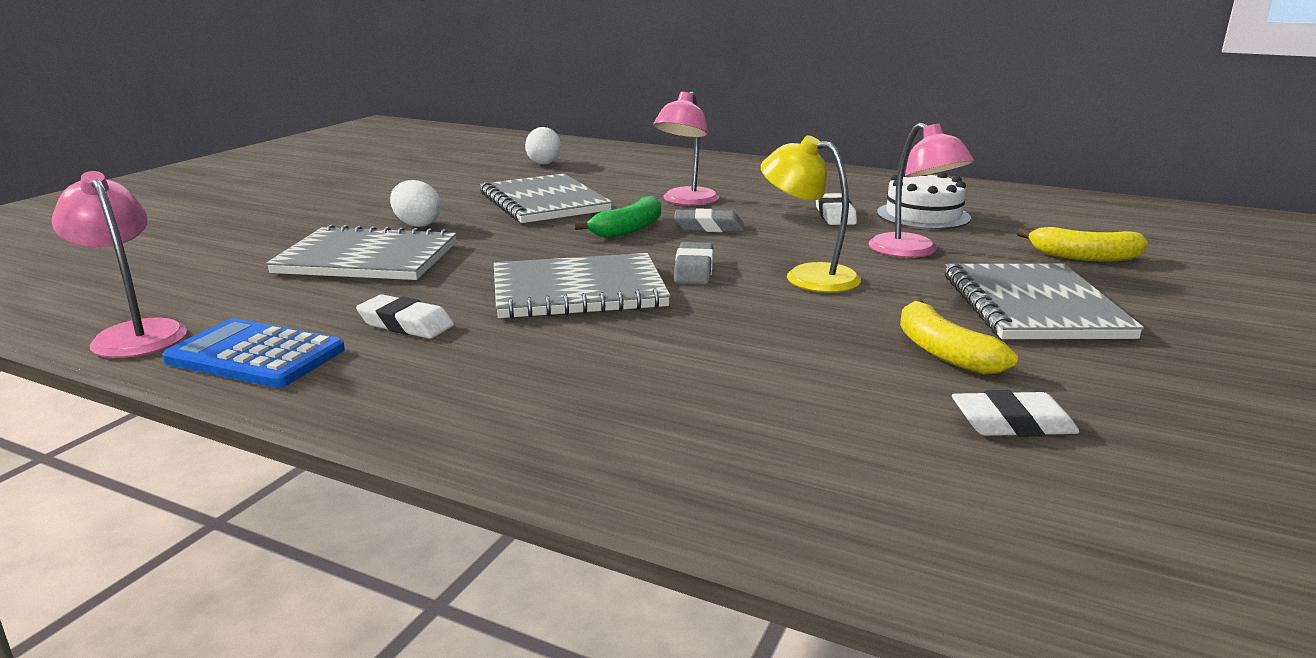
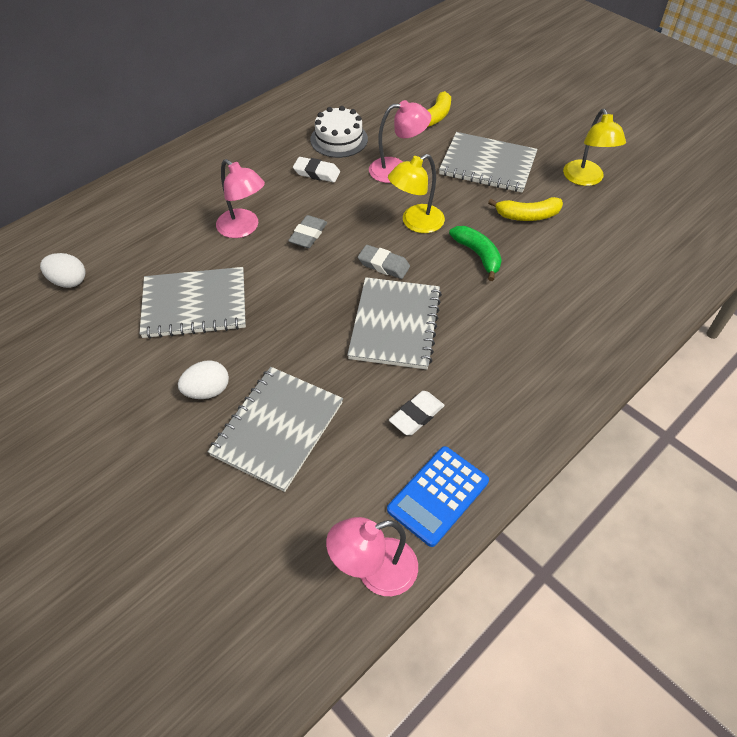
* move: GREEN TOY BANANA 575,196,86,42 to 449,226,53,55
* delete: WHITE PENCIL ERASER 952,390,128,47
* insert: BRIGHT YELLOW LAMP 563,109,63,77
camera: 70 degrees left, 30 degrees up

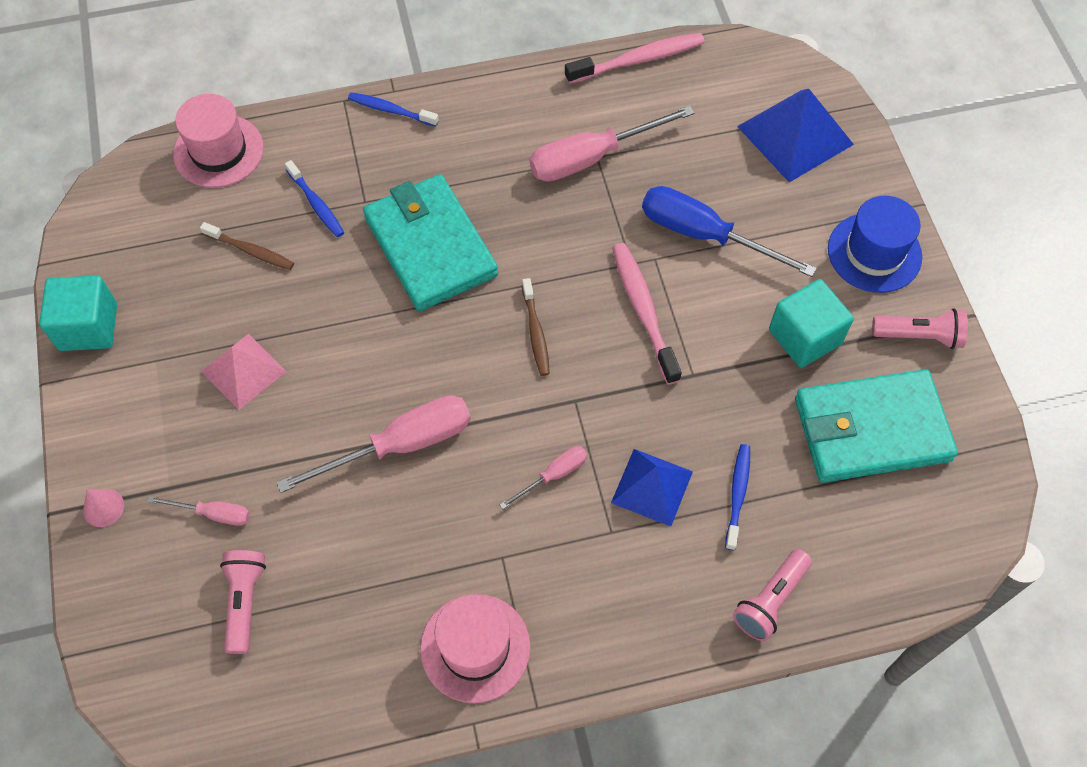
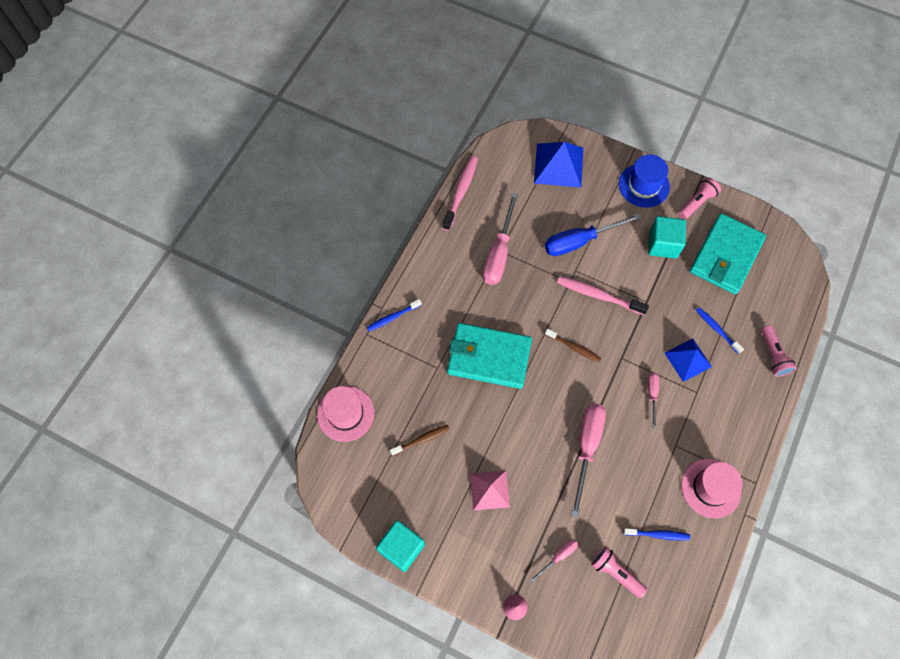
* move: ROYAL BLUE DENTAL BRUSH 285,160,59,77 to 623,528,67,13
camera: 50 degrees left, 5 degrees up

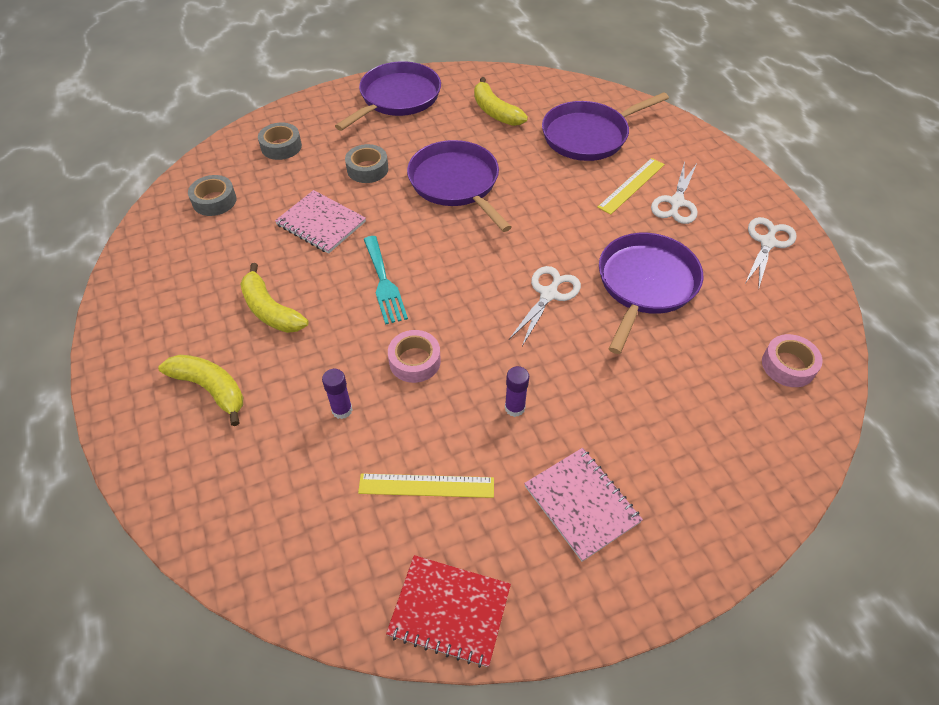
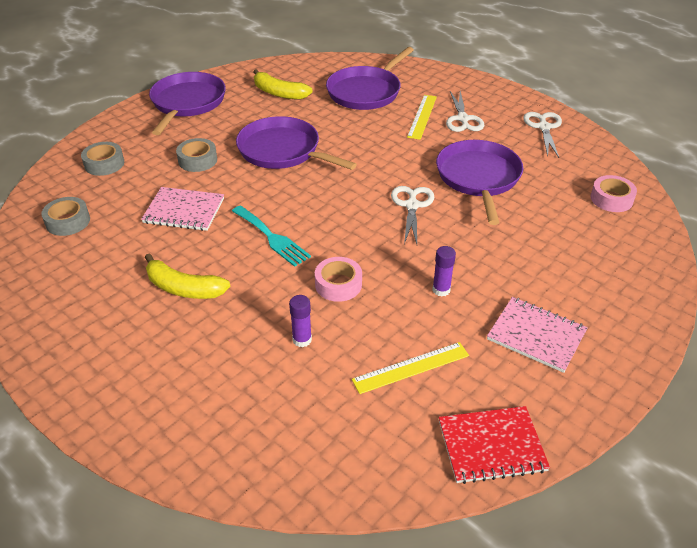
* delete: BRIGHT YELLOW TOY BANANA 158,355,85,71
camera: 25 degrees left, 10 degrees down

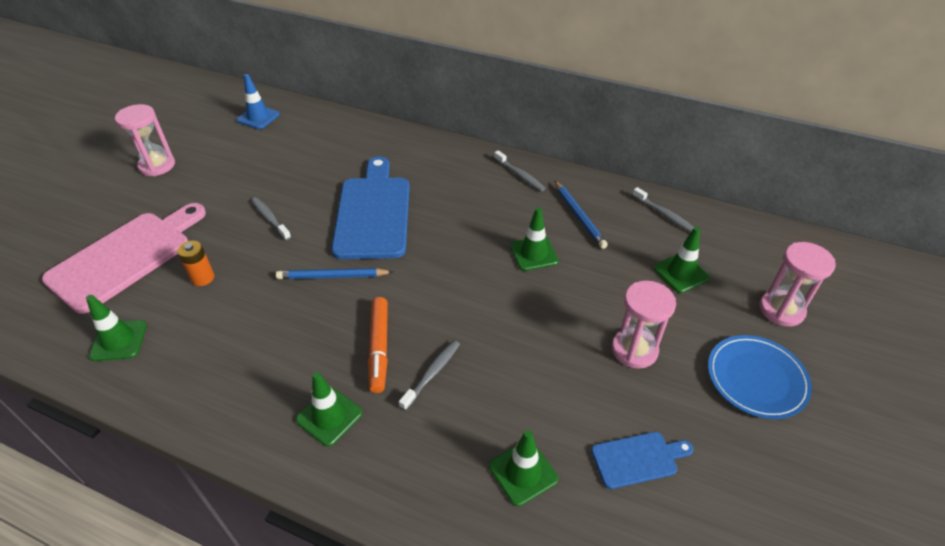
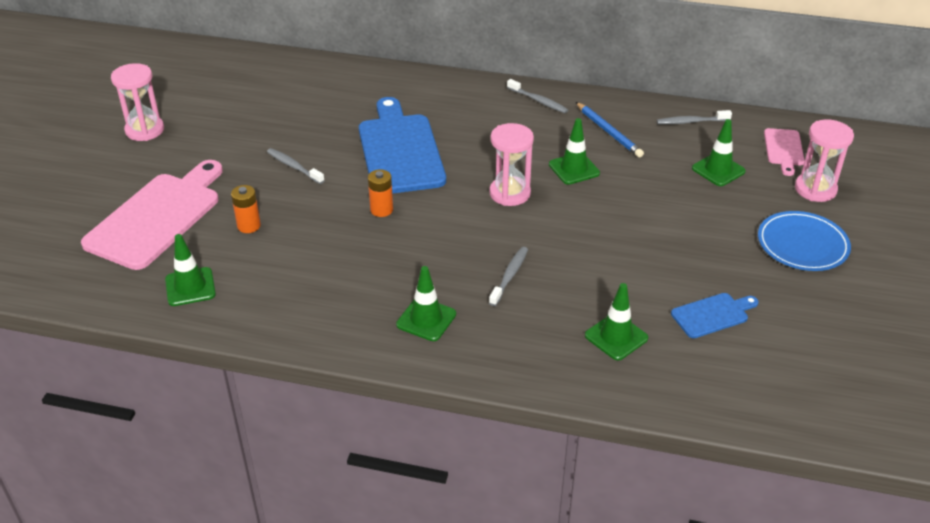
* delete: ROYAL BLUE ROAD CONE 237,74,43,55
* rotate: GREY DENTAL BRUSH 632,187,62,45 = 657,110,75,15 135 degrees clockwise
* replace: ROYAL BLUE WOODEN PENCIL 276,268,117,11 to ORANGE-COLOURED POWER CELL 368,169,25,48
* move: ROSE-PINK SAND TIMER 612,281,64,88 to 489,123,45,83
* delete: ORANGE-COLOURED MARKER PEN 368,297,20,96
* insert: ROSE-PINK CHOPPING BOARD 764,128,41,48
camera: 10 degrees left, 5 degrees down

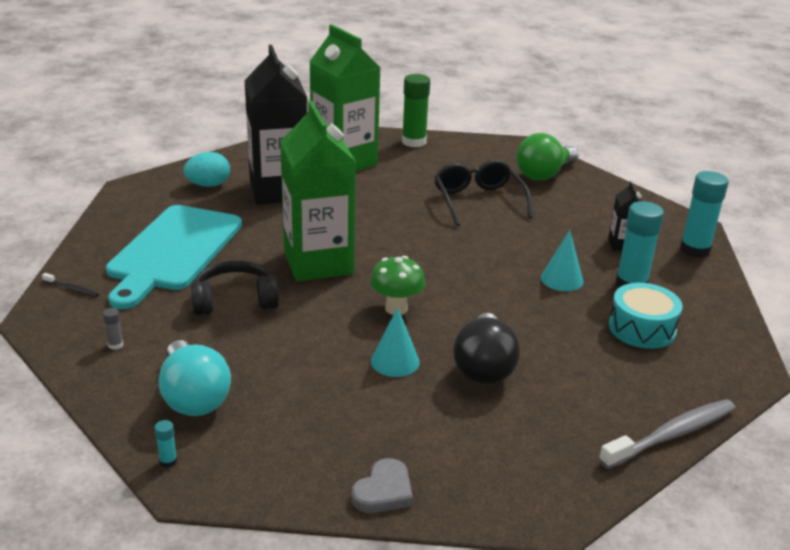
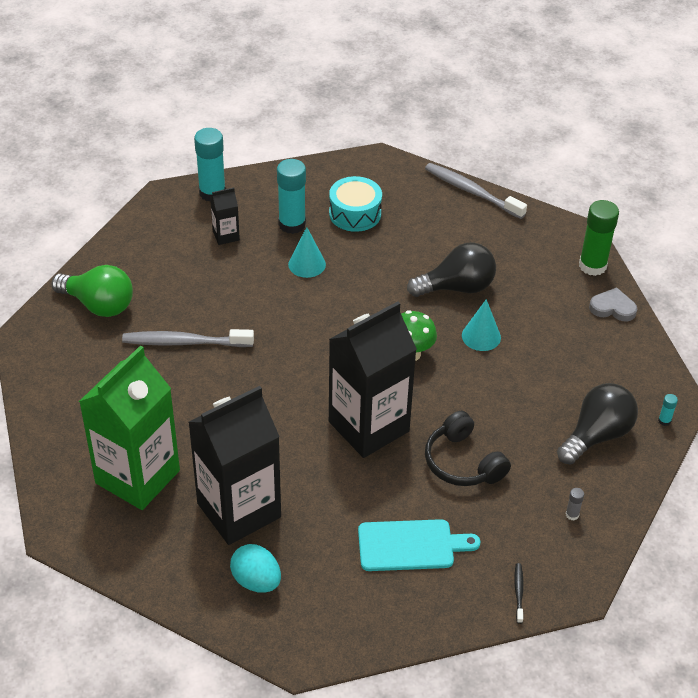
* move: GREEN GLUE STICK 402,74,28,73 to 579,200,40,76
* recolor: GREEN CARTON 280,101,76,181 to JET-BLACK CARTON 329,301,88,157
* replace: JET-BLACK EYEGLASSES 434,160,99,66 to GREY DENTAL BRUSH 122,329,132,18
* resize: TEAL CHOPPING BOARD 106,205,136,104 = 358,519,122,52 x0.60
* recolor: TEAL BULB 159,340,72,76 to JET-BLACK BULB 557,383,81,81
camera: 110 degrees left, 15 degrees up

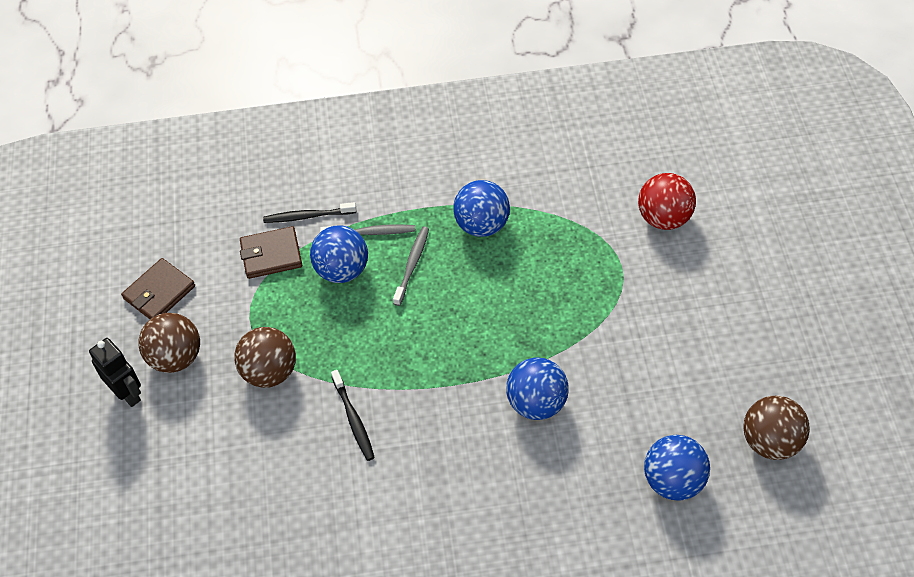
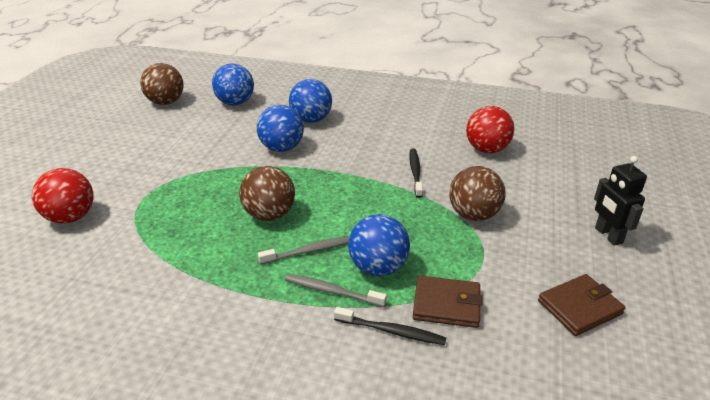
* move: ROYAL BLUE BALL 453,180,57,57 to 289,79,43,44
* rotate: GREY DENTAL BRUSH 393,227,36,79 = 258,236,92,28 150 degrees counterclockwise
* move: BROWN BALL 138,313,62,60 to 239,166,56,55
* insert: RED BALL 466,106,48,47
camera: 160 degrees left, 20 degrees down

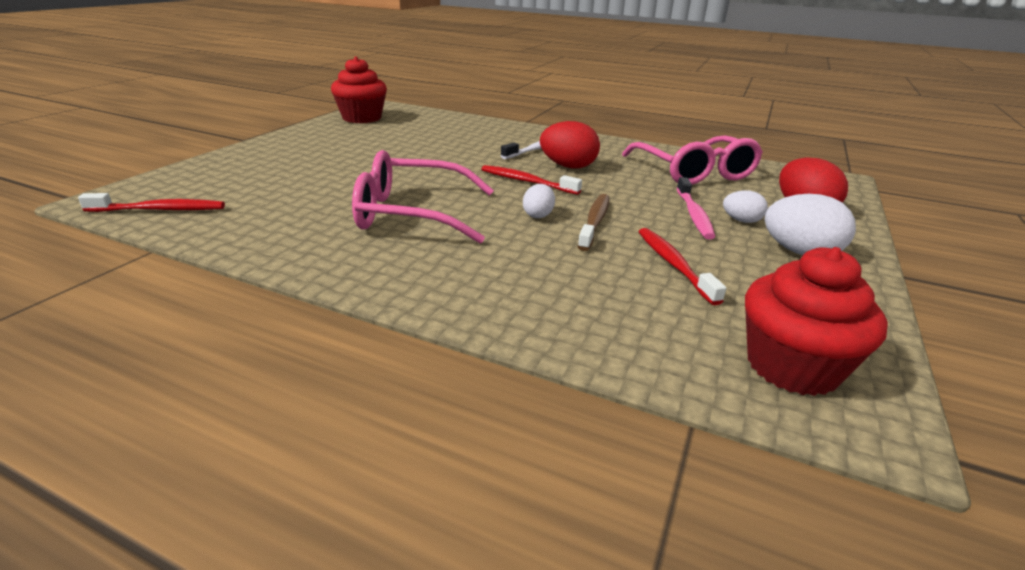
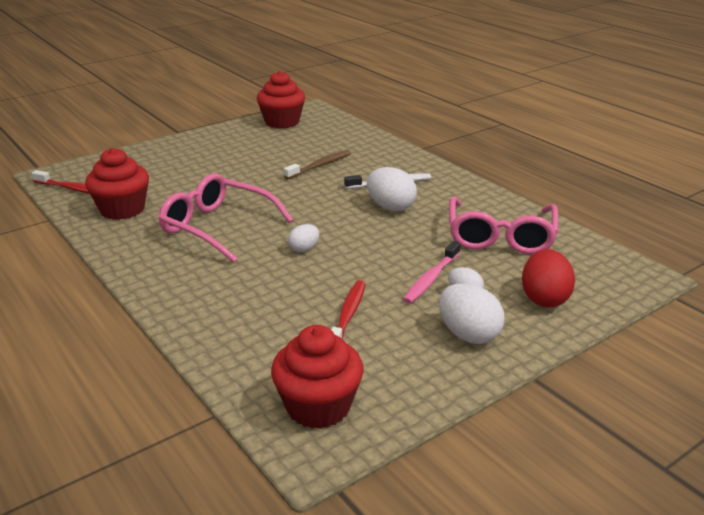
* recolor: RED EGG SHAPE 540,121,60,48 to WHITE EGG SHAPE 367,167,50,44
* delete: RED DENTAL BRUSH 481,165,101,30
* move: BROWN DENTAL BRUSH 578,194,31,57 to 284,150,67,29
* insert: RED CUPCAKE 85,148,64,72
camera: 30 degrees right, 0 degrees up

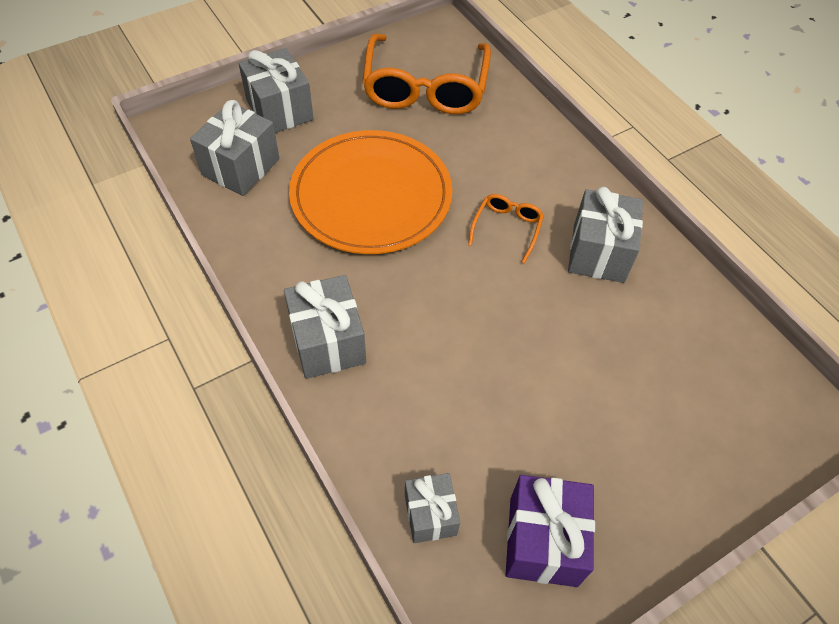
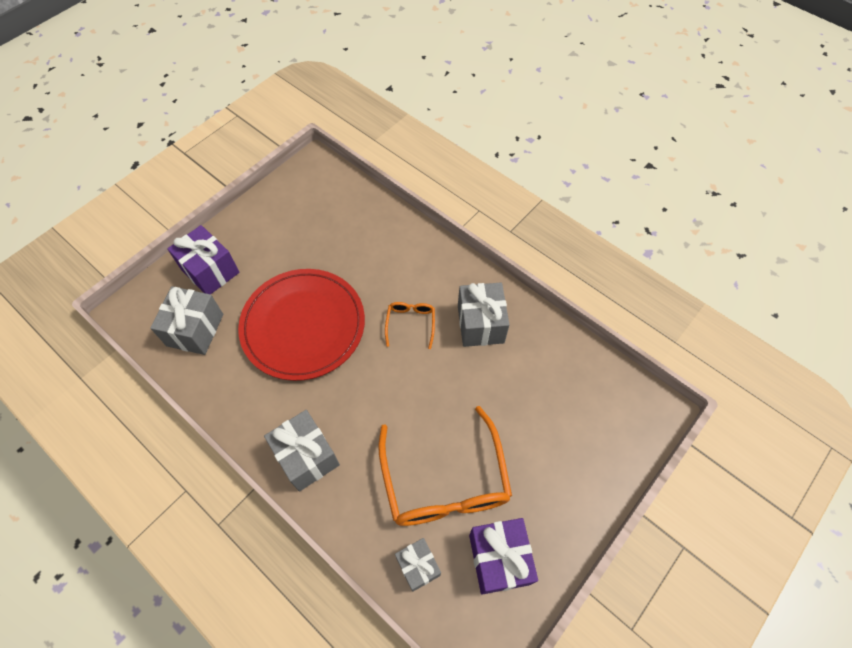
* move: ORANGE-COLOURED EYEGLASSES 362,34,129,80 to 378,406,134,120
* recolor: GREY WRAPPED GIFT 239,48,75,85 to PURPLE WRAPPED GIFT 167,225,72,69
* recolor: ORANGE-COLOURED PLATE 289,130,163,124 to RED PLATE 238,269,127,112
camera: 15 degrees left, 5 degrees up

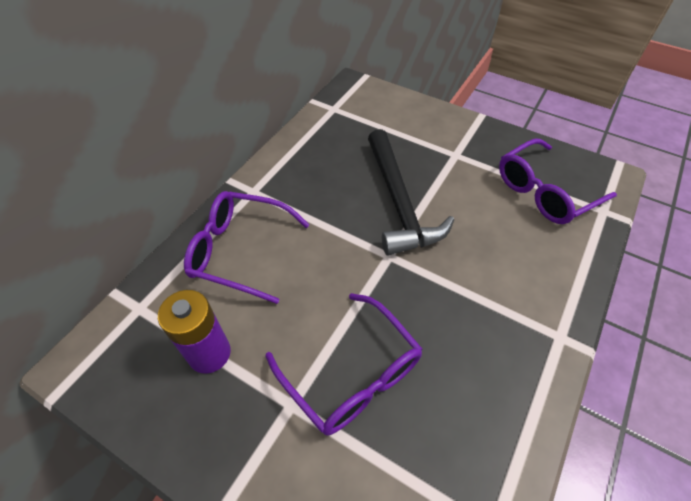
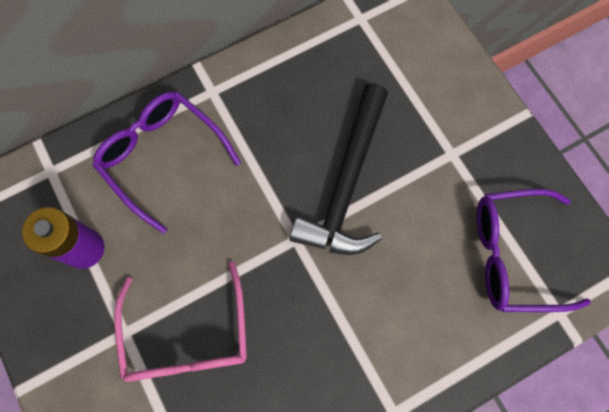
* recolor: PURPLE EYEGLASSES 266,293,156,142 to ROSE-PINK EYEGLASSES 114,261,133,121
camera: 30 degrees right, 20 degrees up

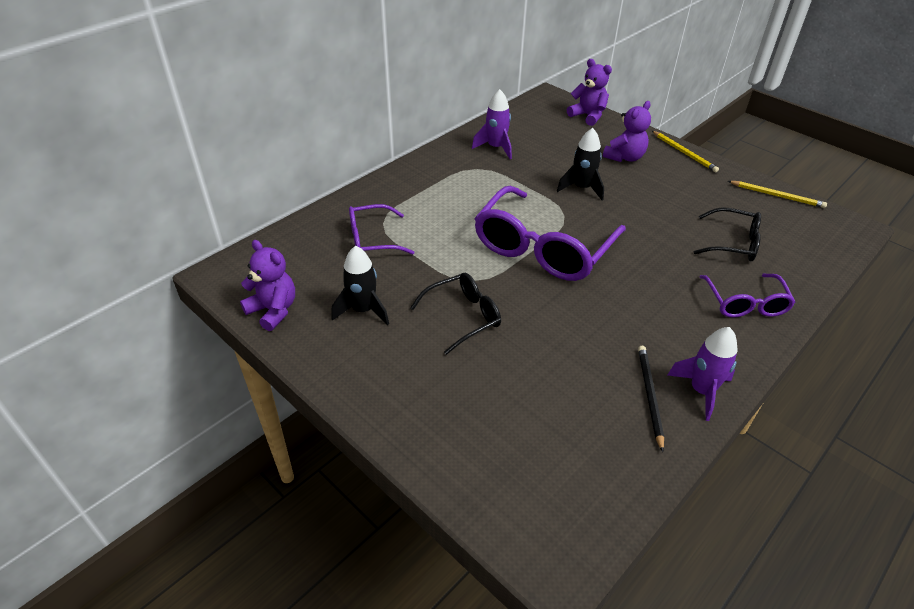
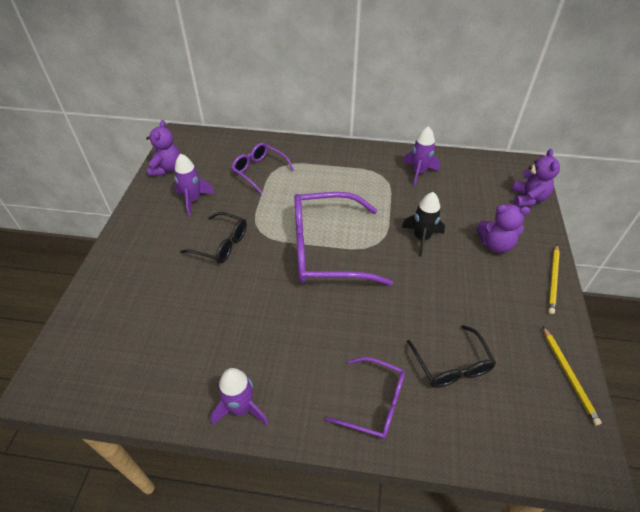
* recolor: JET-BLACK TOY ROCKET 331,246,58,79 to PURPLE TOY ROCKET 174,154,41,62
* rotate: PURPLE EYEGLASSES 699,274,96,44 = 325,357,80,82 120 degrees counterclockwise
* delete: JET-BLACK WOODEN PENCIL 638,346,26,106
camera: 55 degrees right, 5 degrees up

